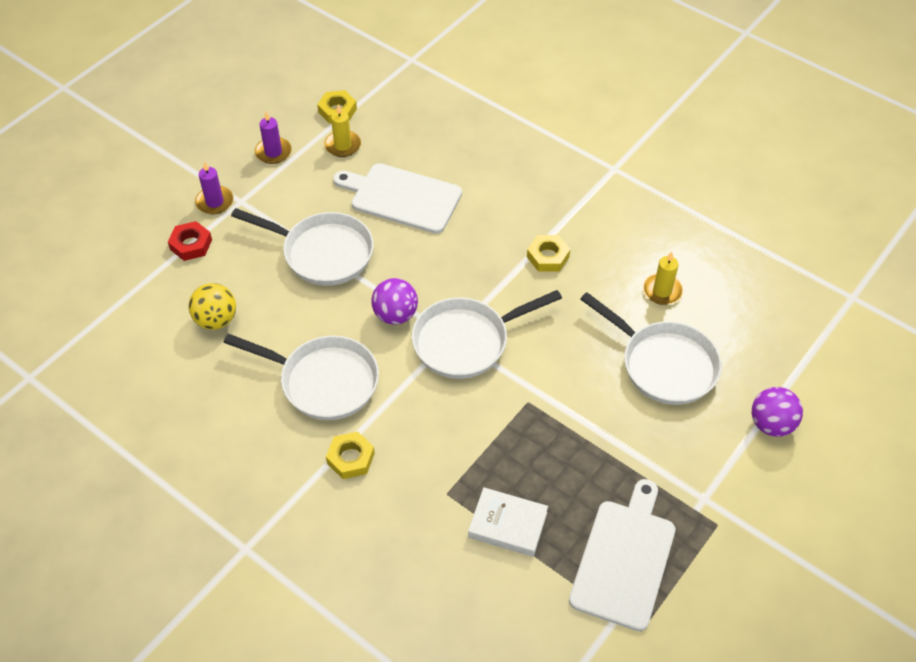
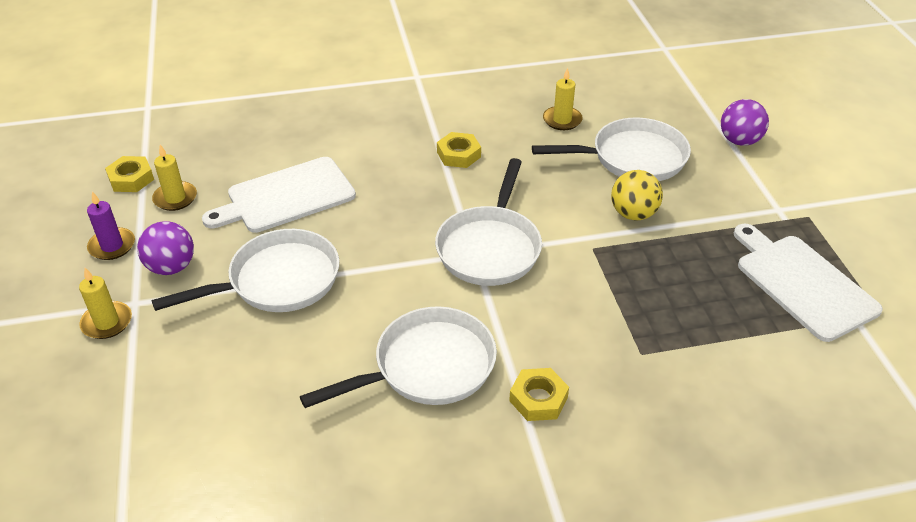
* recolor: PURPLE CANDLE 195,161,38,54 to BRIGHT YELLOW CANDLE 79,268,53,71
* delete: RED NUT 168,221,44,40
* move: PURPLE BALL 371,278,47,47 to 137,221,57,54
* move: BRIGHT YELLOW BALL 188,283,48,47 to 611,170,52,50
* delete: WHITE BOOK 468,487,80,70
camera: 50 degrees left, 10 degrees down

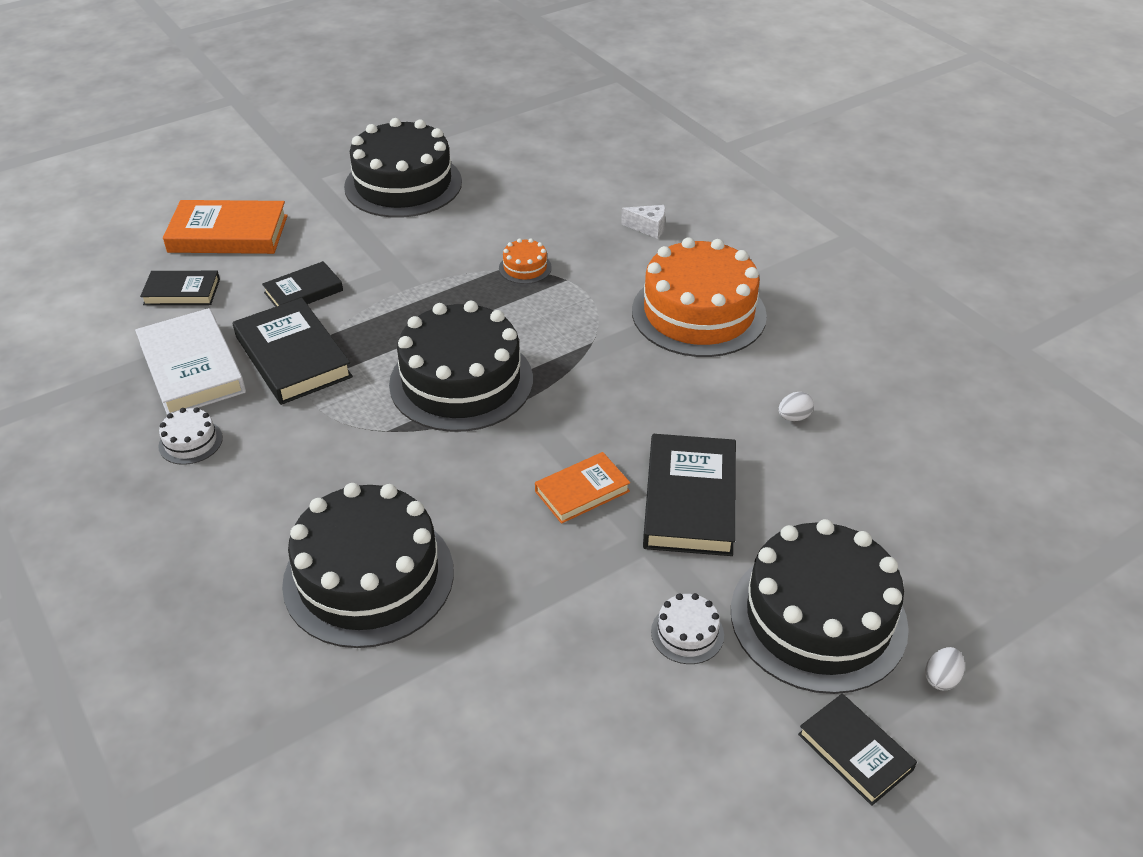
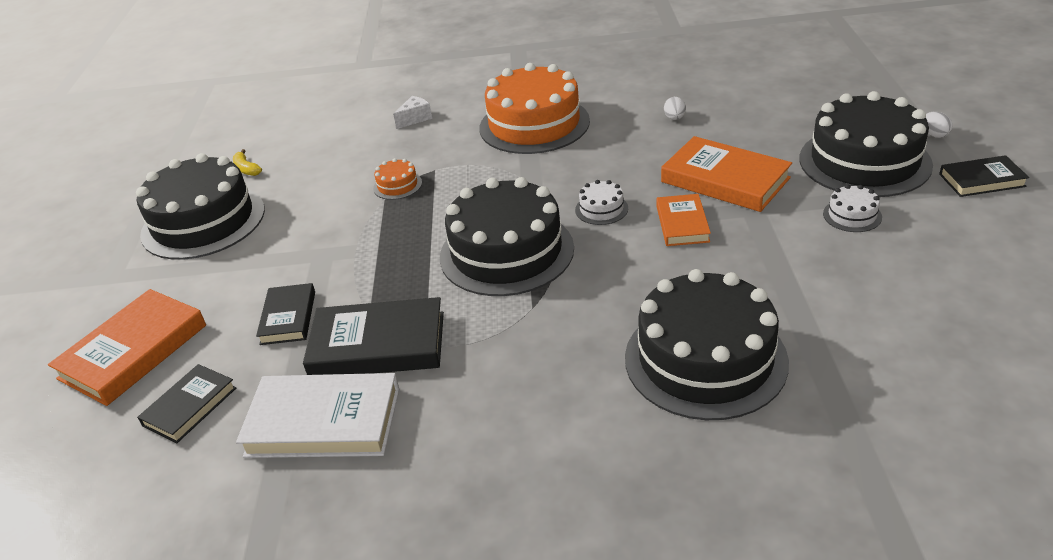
* move: WHITE CAKE 158,407,65,58 to 575,180,53,45
* recolor: JET-BLACK BOOK 643,434,93,122 to ORANGE-COLOURED BOOK 661,136,131,76
* insert: BRIGHT YELLOW TOY BANANA 233,149,29,27
camera: 55 degrees left, 5 degrees down

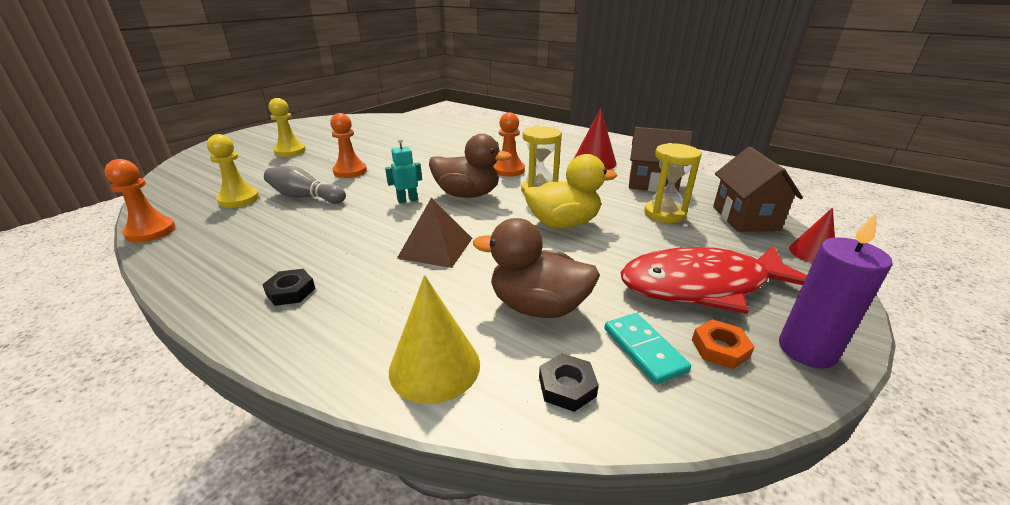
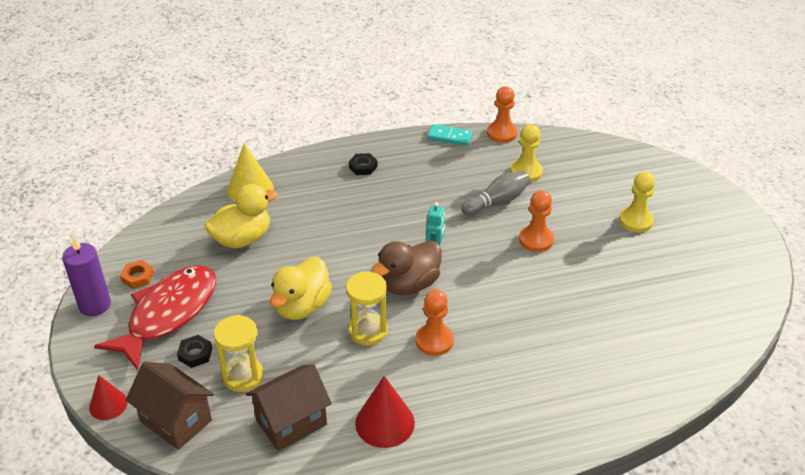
* delete: BROWN PYRAMID 397,198,75,70
* recolor: BROWN TOY DUCK 473,218,127,100 to BRIGHT YELLOW TOY DUCK 205,184,73,64
* move: TEAL DOMINO TILE 604,313,87,72 to 427,124,46,22
* move: JET-BLACK NUT 539,353,60,59 to 177,335,35,33
camera: 130 degrees right, 10 degrees up

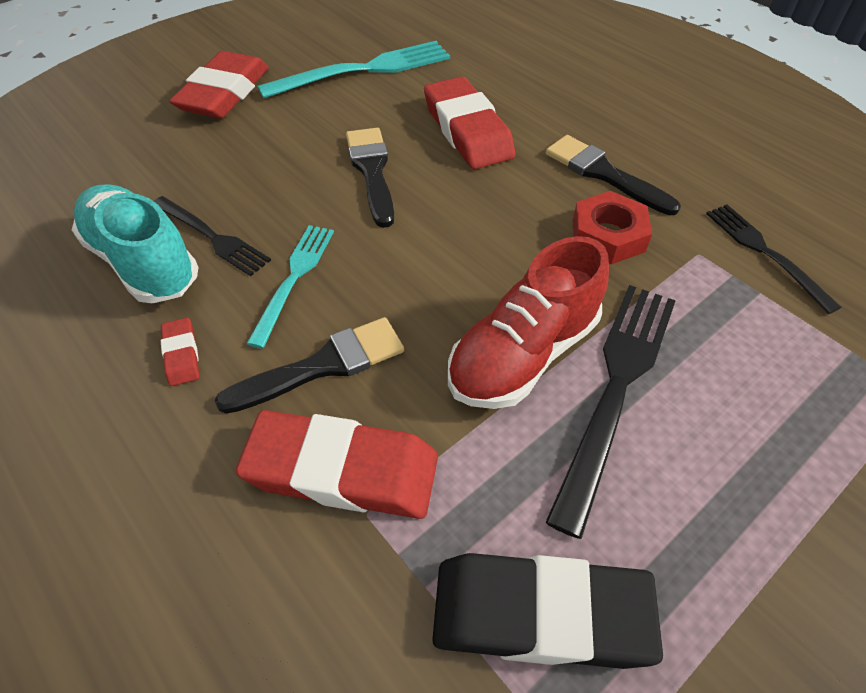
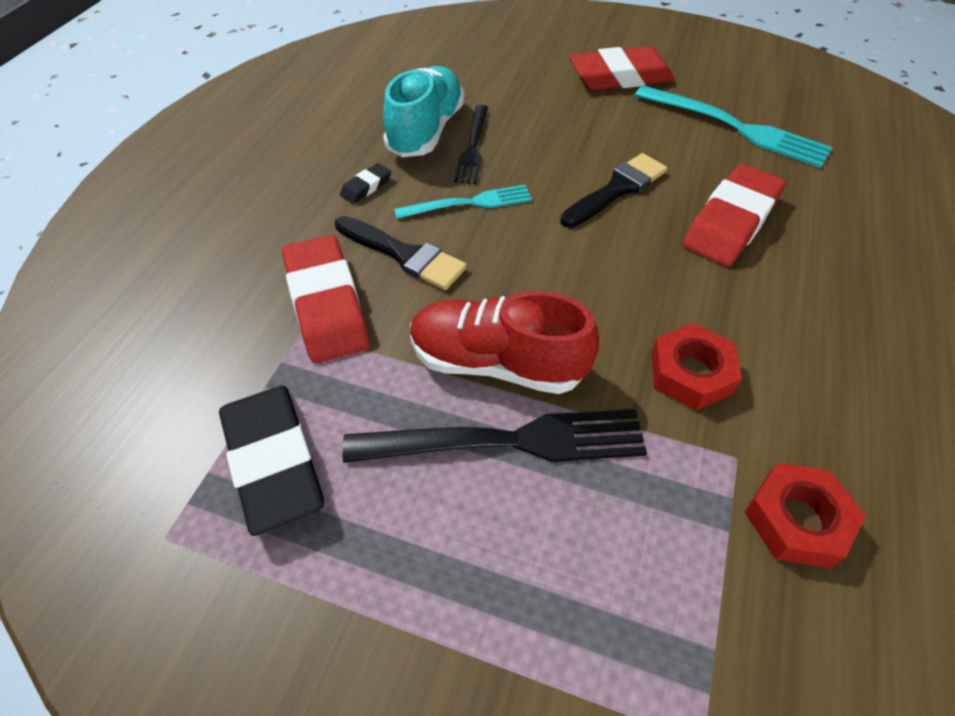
* delete: JET-BLACK BRUSH 546,135,135,80
* replace: JET-BLACK TABLE FORK 706,204,136,110 to RED NUT 745,463,121,105
* recolor: RED PENCIL ERASER 161,318,38,68 to JET-BLACK PENCIL ERASER 340,163,51,41
camera: 60 degrees right, 0 degrees up

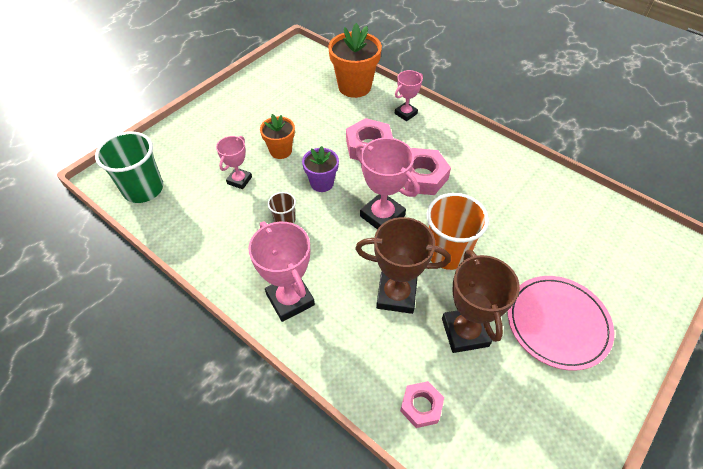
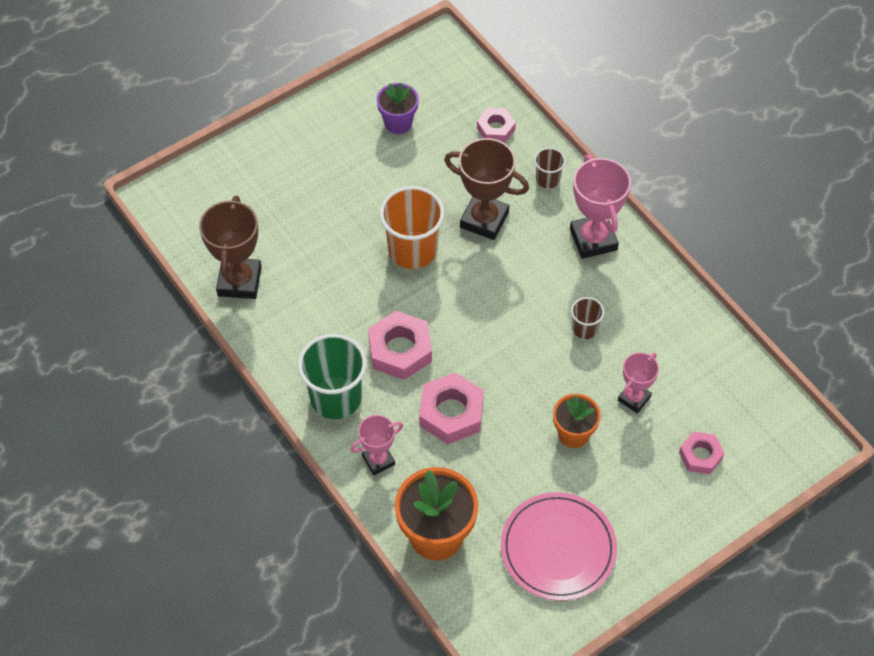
* move: GREEN CUP 95,131,68,72 to 298,334,69,85
* delete: ROSE-PINK AWARD CUP 355,138,64,92
* move: PURPLE PLANT POT 302,146,37,46 to 377,83,42,51
* move: BROWN AWARD CUP 442,250,78,103 to 199,196,63,103
* move: ROSE-PINK PLATE 508,276,106,95 to 501,492,116,109
* insert: BROWN CUP 534,148,32,40
* insert: ROSE-PINK NUT 679,431,46,43
camera: 165 degrees left, 5 degrees up

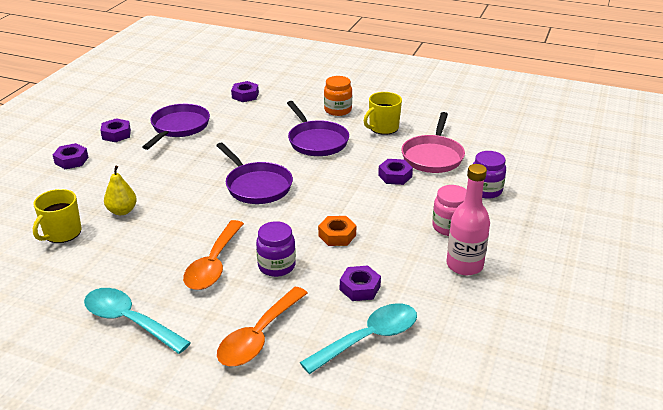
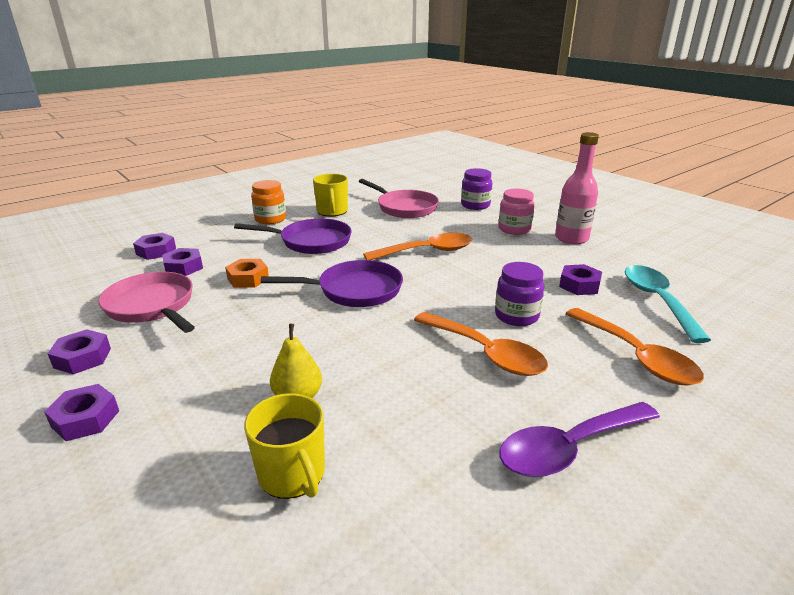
* recolor: PURPLE FRYING PAN 142,104,68,46 to ROSE-PINK FRYING PAN 98,272,97,61
* move: PURPLE NUT 378,159,35,26 to 162,248,41,28
* move: ORANGE-COLOURED NUT 318,216,38,30 to 225,259,44,29
* recolor: TEAL TABLESPOON 84,288,107,66 to PURPLE TABLESPOON 499,402,161,75
* insert: ORANGE-COLOURED TABLESPOON 363,233,110,27
camera: 60 degrees left, 5 degrees down

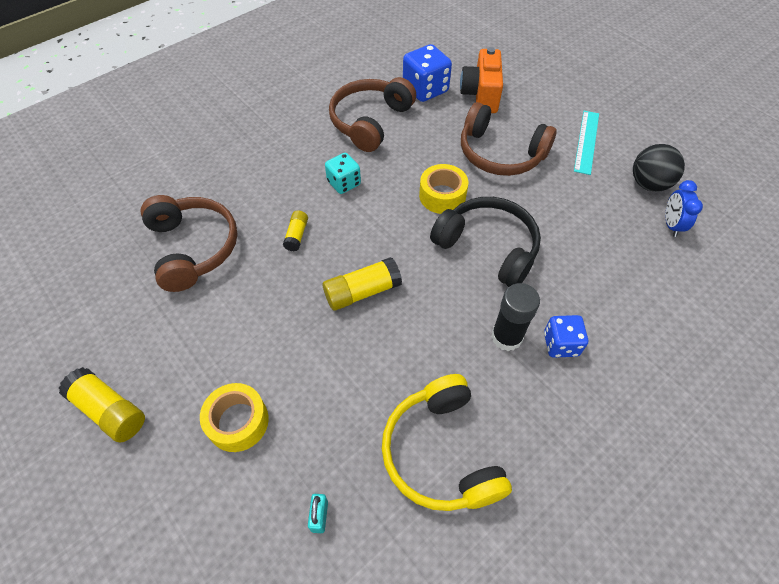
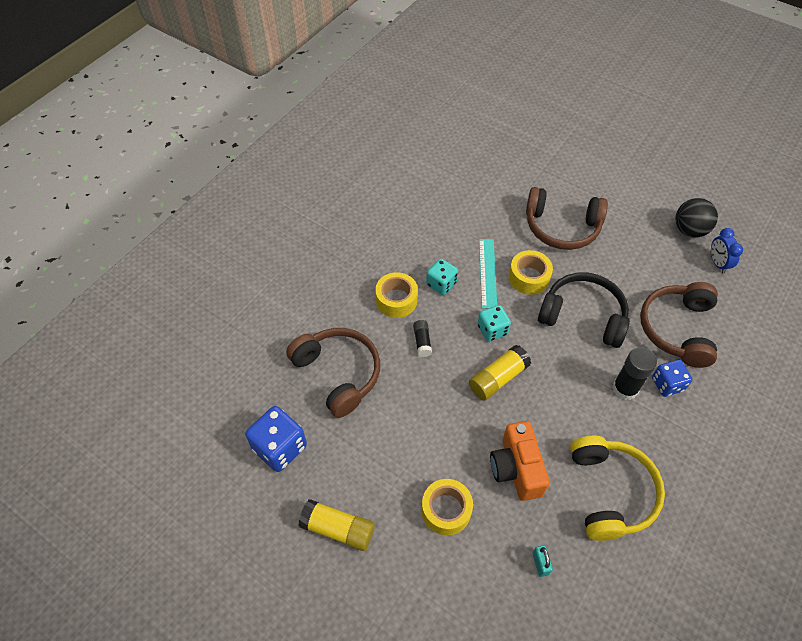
* move: ROYAL BLUE DIE 403,44,49,58 to 245,406,62,66
* move: ORANGE-COLOURED CAMERA 460,47,43,66 to 490,421,60,80
* move: BROWN HEADSET 329,77,87,75 to 640,282,78,86
* move: TEAL RULER 574,111,25,64 to 479,239,18,69
* recolor: BRIGHT YELLOW GLUE STICK 283,211,25,40 to JET-BLACK GLUE STICK 413,320,19,37
* rotate: BRIGHT YELLOW HEADSET 382,374,130,137 = 570,436,95,105 150 degrees counterclockwise
* insert: BRIGHT YELLOW STICKY TAPE 375,272,43,46
* insert: TEAL DIE 477,305,34,37
camera: 15 degrees left, 0 degrees up

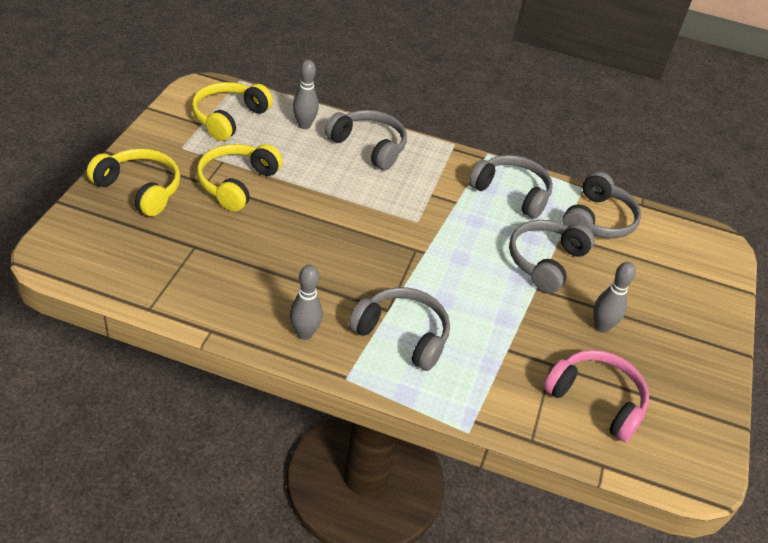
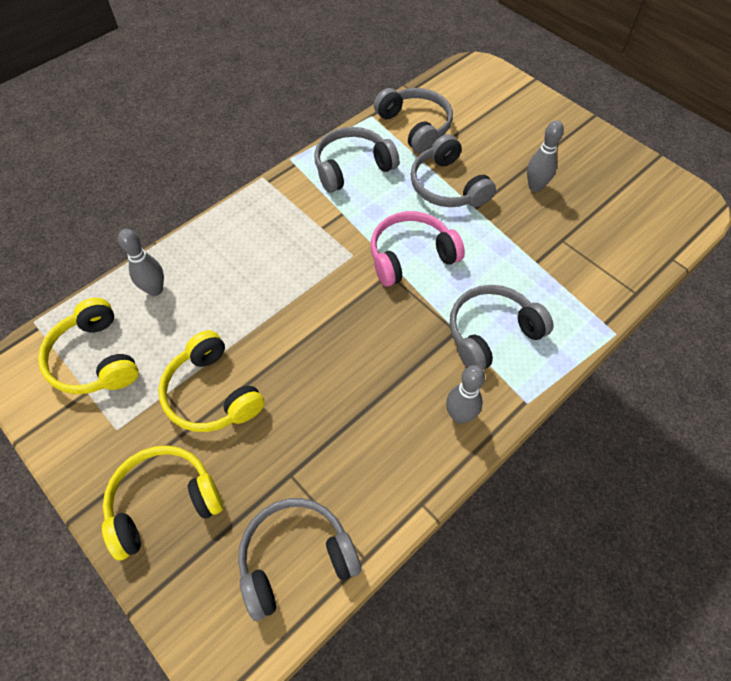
* move: GREY HEADSET 325,110,82,60 to 238,498,124,123
* move: ROSE-PINK HEADSET 543,350,106,92 to 371,211,94,76
camera: 55 degrees left, 15 degrees up

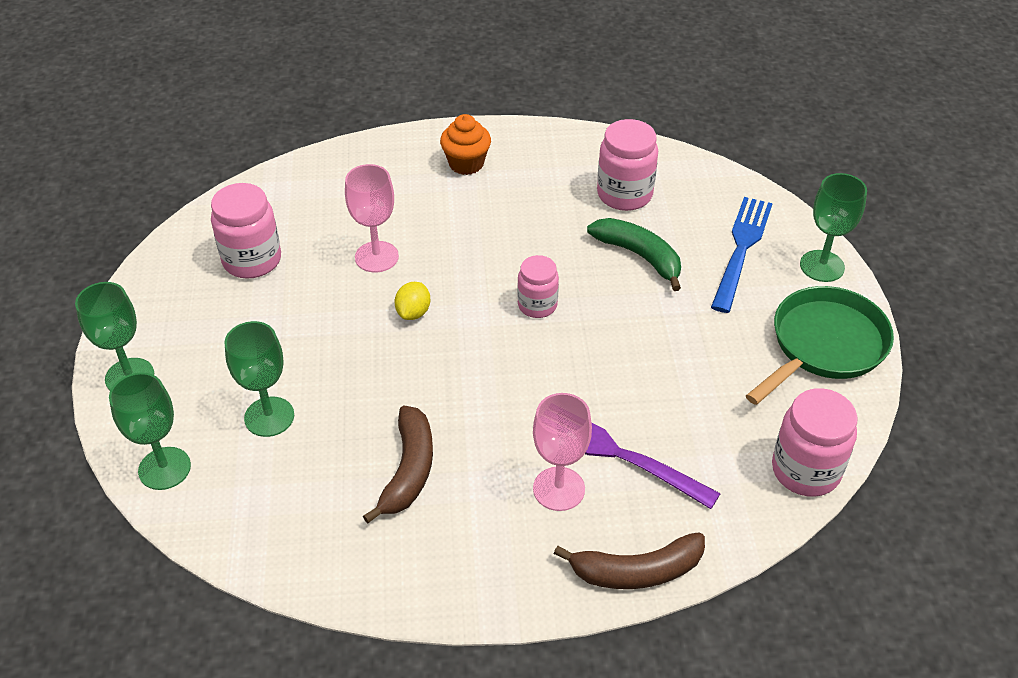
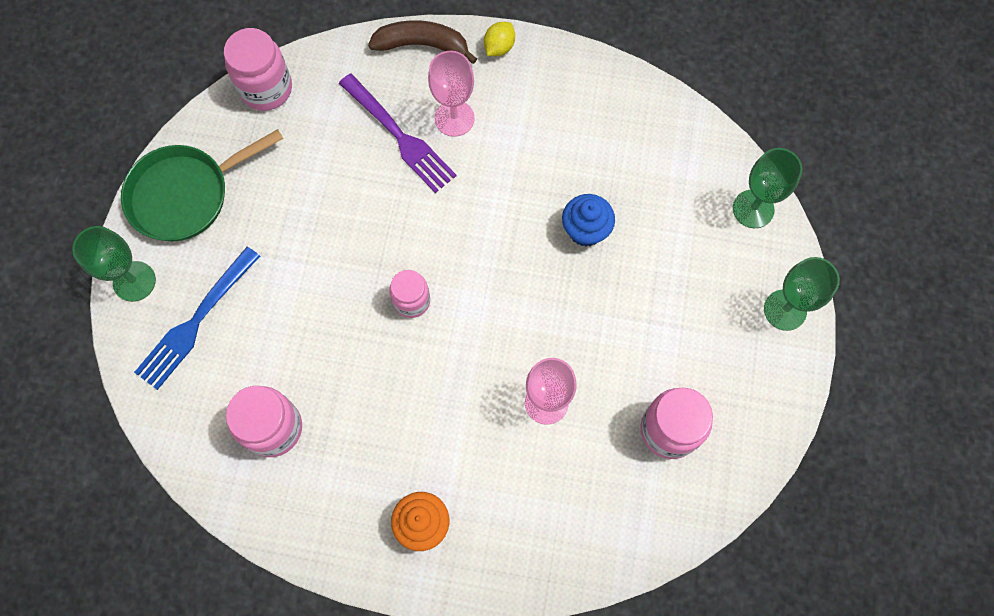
* delete: GREEN TOY BANANA 587,218,94,73
* move: BRIGHT YELLOW TOY LEMON 395,282,35,38 to 484,22,31,34
* delete: GREEN GOBLET 224,321,70,116
* delete: BROWN TOY BANANA 363,406,70,117
* insert: ROYAL BLUE CUPCAKE 562,194,53,53
camera: 165 degrees left, 25 degrees up

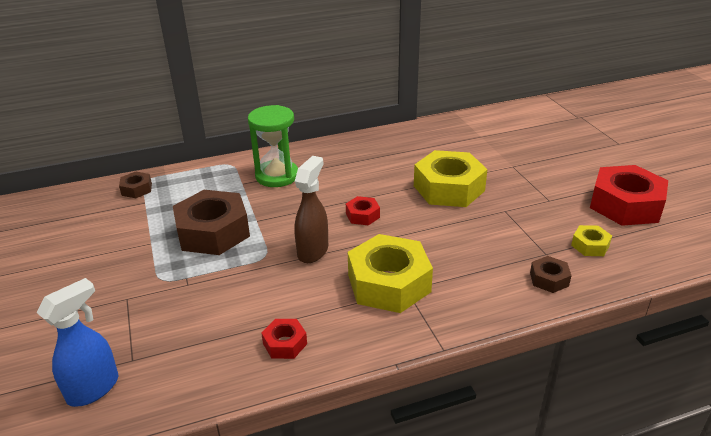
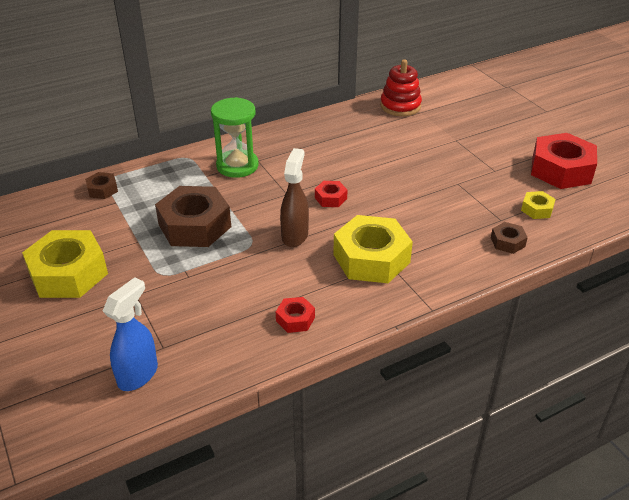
* move: BRIGHT YELLOW NUT 414,150,74,57 to 22,230,86,68
* insert: RED RING STACKER 380,59,42,57
camera: 10 degrees left, 5 degrees up

